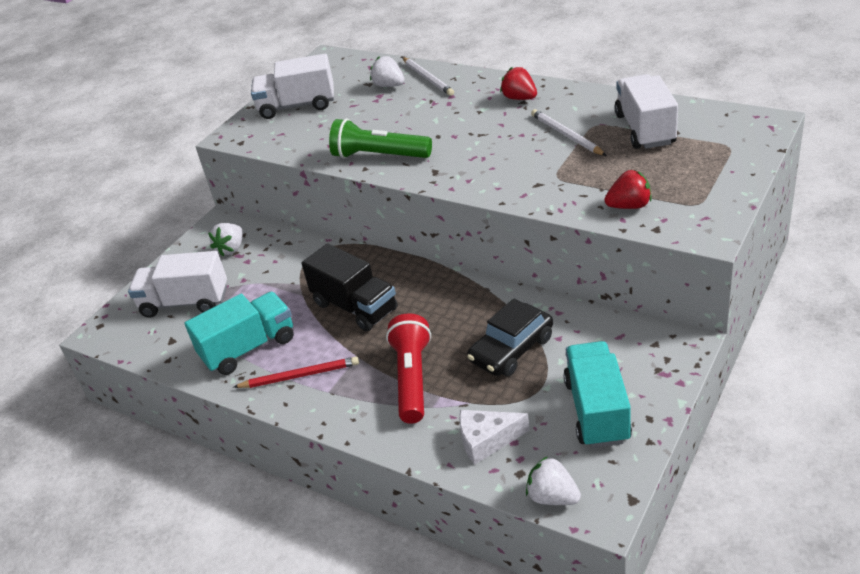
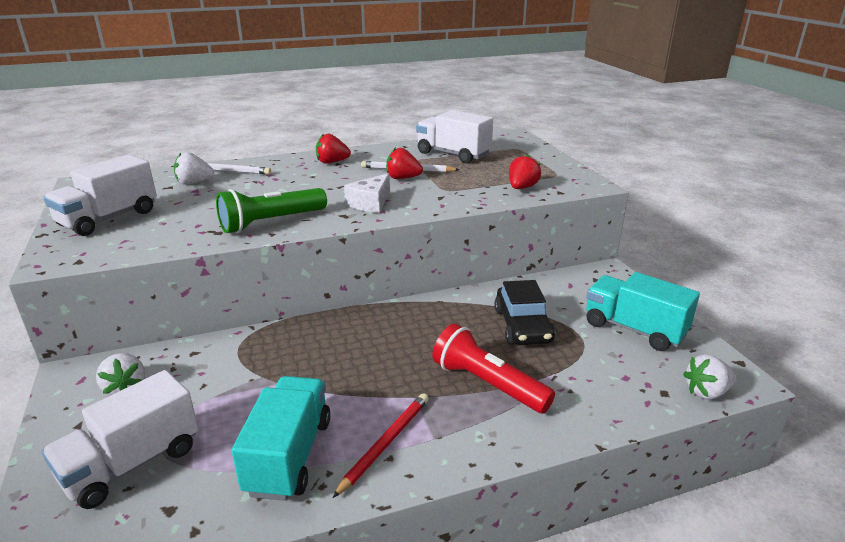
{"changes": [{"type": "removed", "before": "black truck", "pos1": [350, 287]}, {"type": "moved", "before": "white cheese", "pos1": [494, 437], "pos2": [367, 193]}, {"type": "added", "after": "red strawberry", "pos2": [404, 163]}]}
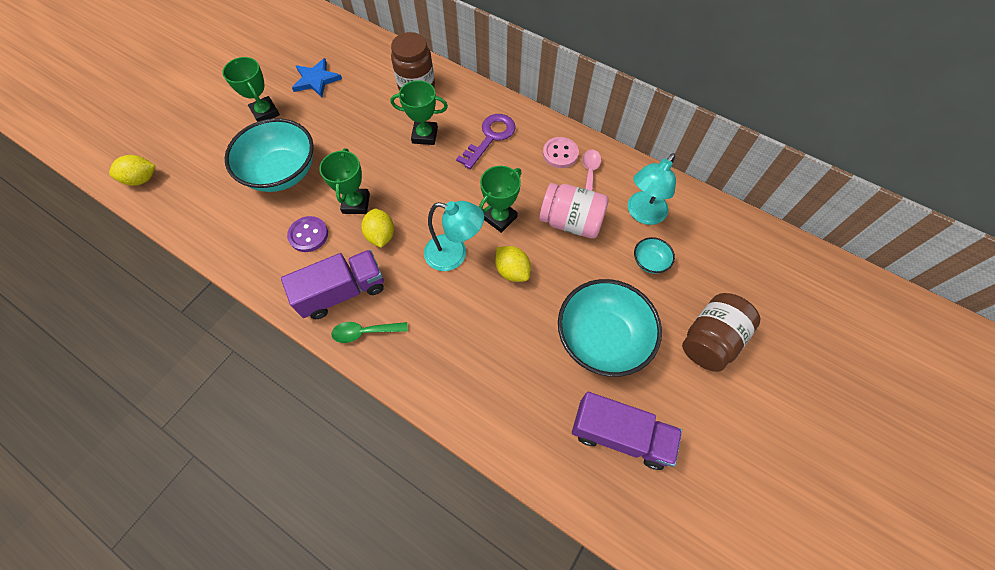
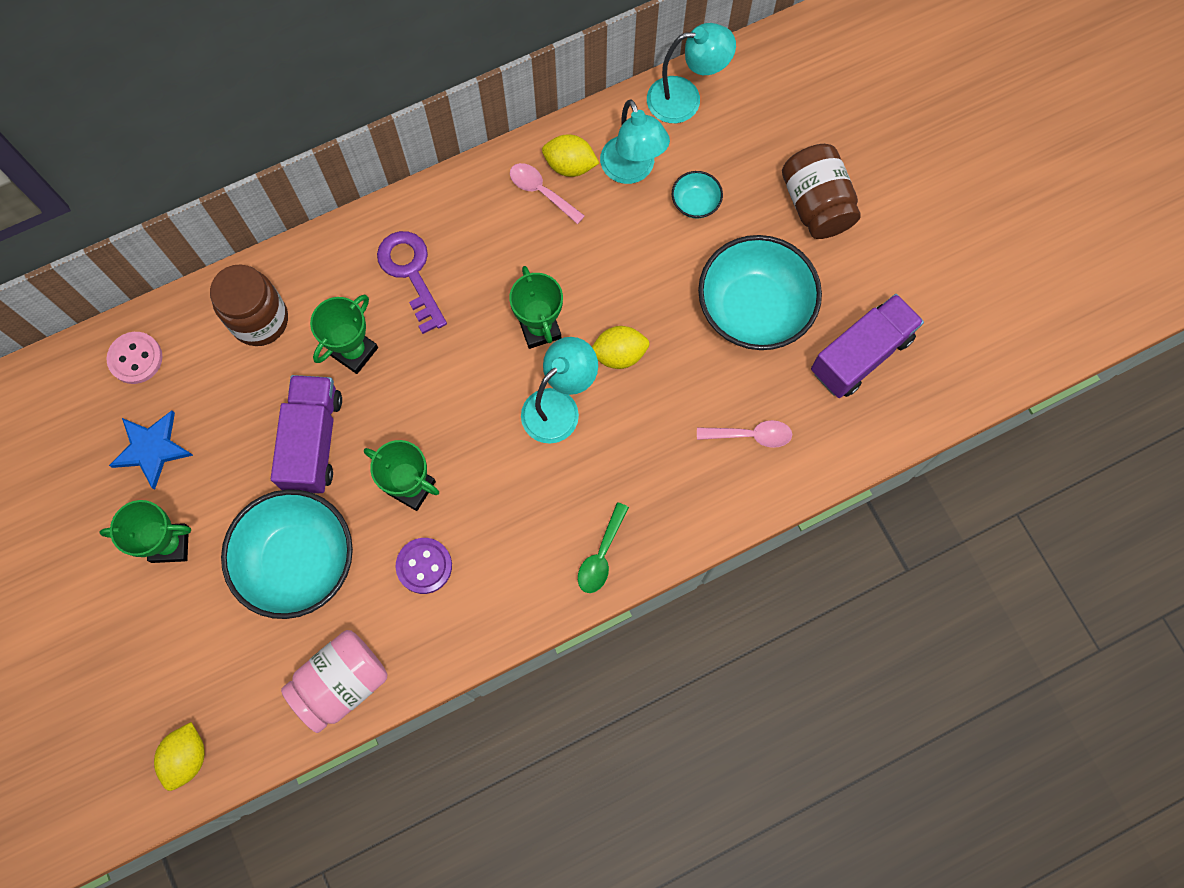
{"changes": [{"type": "moved", "before": "pink button", "pos1": [561, 152], "pos2": [134, 358]}, {"type": "moved", "before": "pink jar", "pos1": [574, 211], "pos2": [334, 681]}, {"type": "moved", "before": "yellow lemon", "pos1": [377, 228], "pos2": [570, 155]}, {"type": "moved", "before": "purple truck", "pos1": [332, 284], "pos2": [306, 434]}, {"type": "added", "after": "turquoise lamp", "pos2": [691, 73]}, {"type": "added", "after": "pink spoon", "pos2": [744, 434]}]}
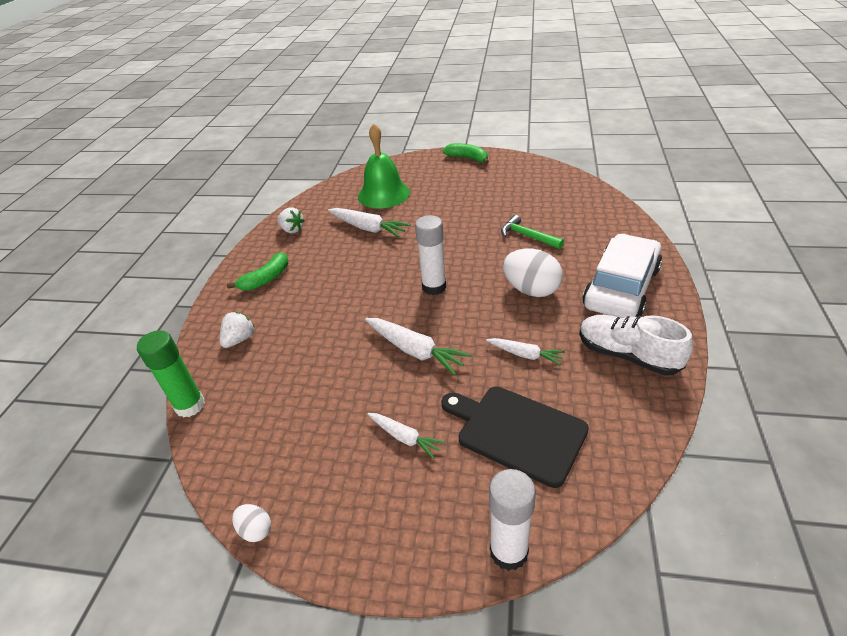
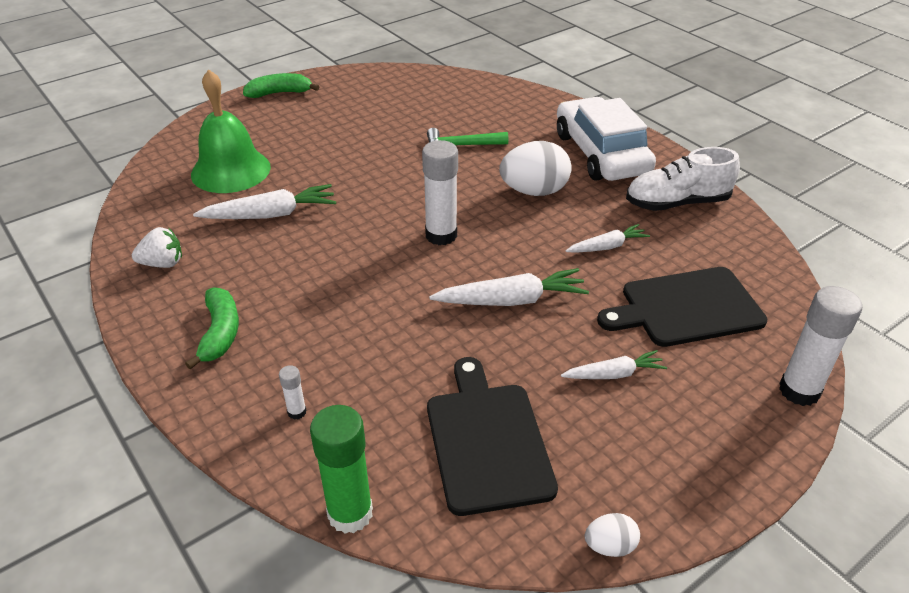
{"changes": [{"type": "replaced", "before": "white strawberry", "after": "white glue stick", "pos1": [237, 330], "pos2": [293, 392]}, {"type": "added", "after": "black cutting board", "pos2": [492, 436]}]}
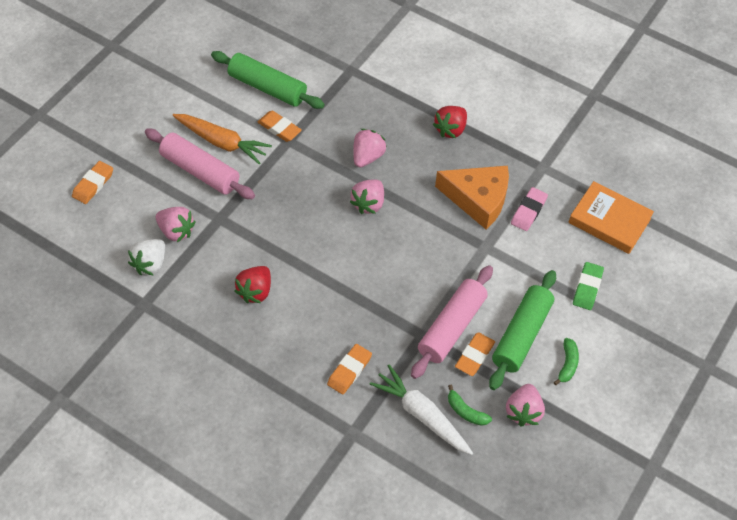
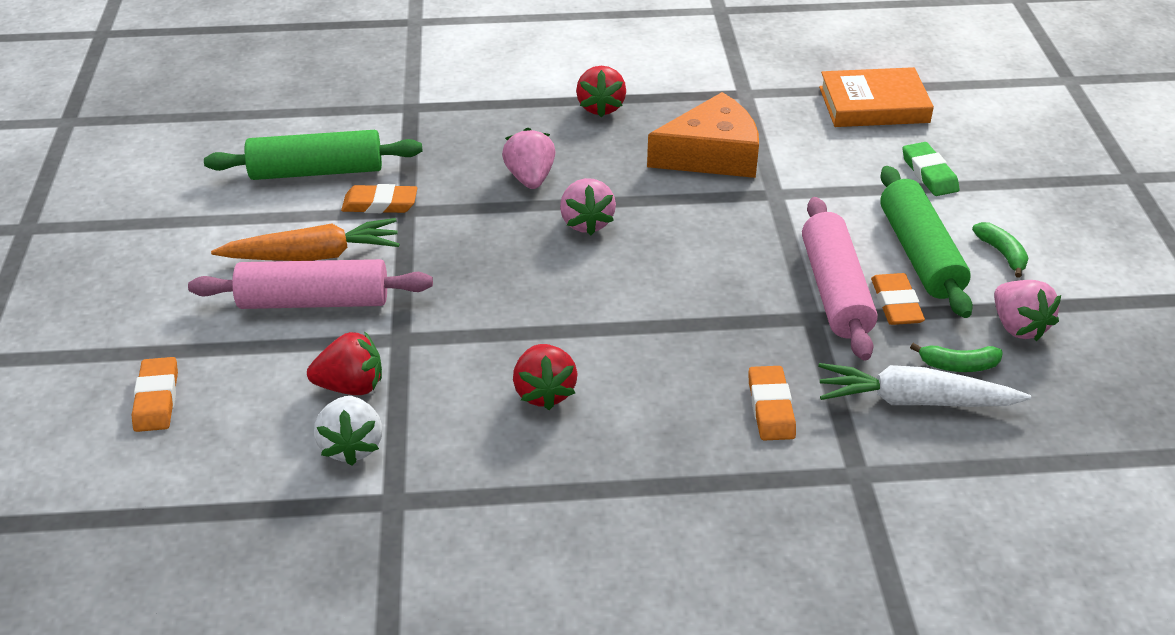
{"changes": [{"type": "removed", "before": "pink eraser", "pos1": [529, 209]}, {"type": "recoloured", "before": "pink strawberry", "after": "red strawberry", "pos1": [176, 224], "pos2": [344, 363]}]}
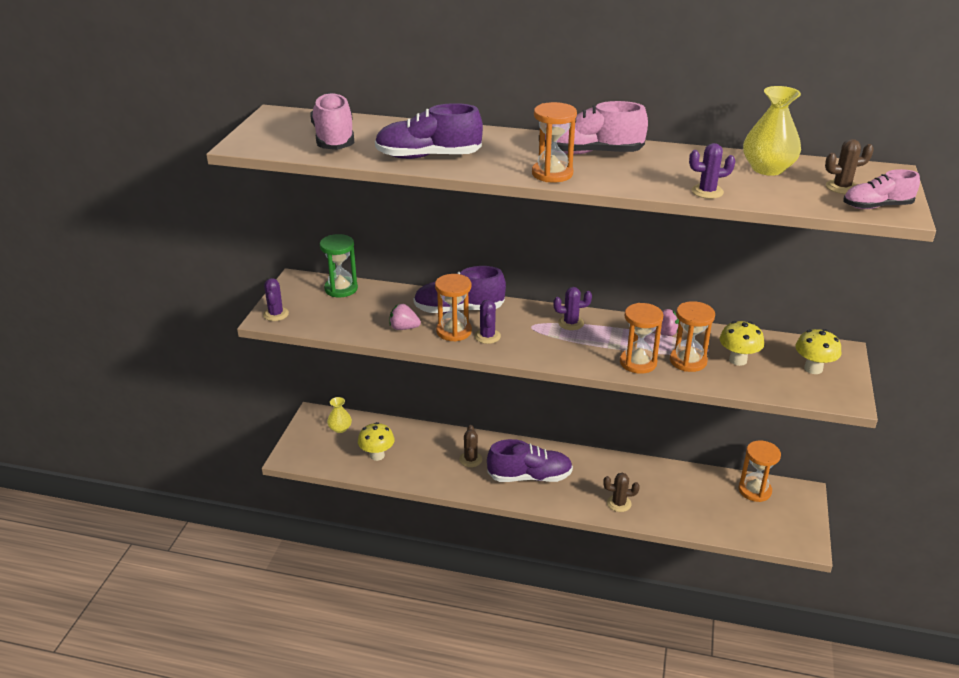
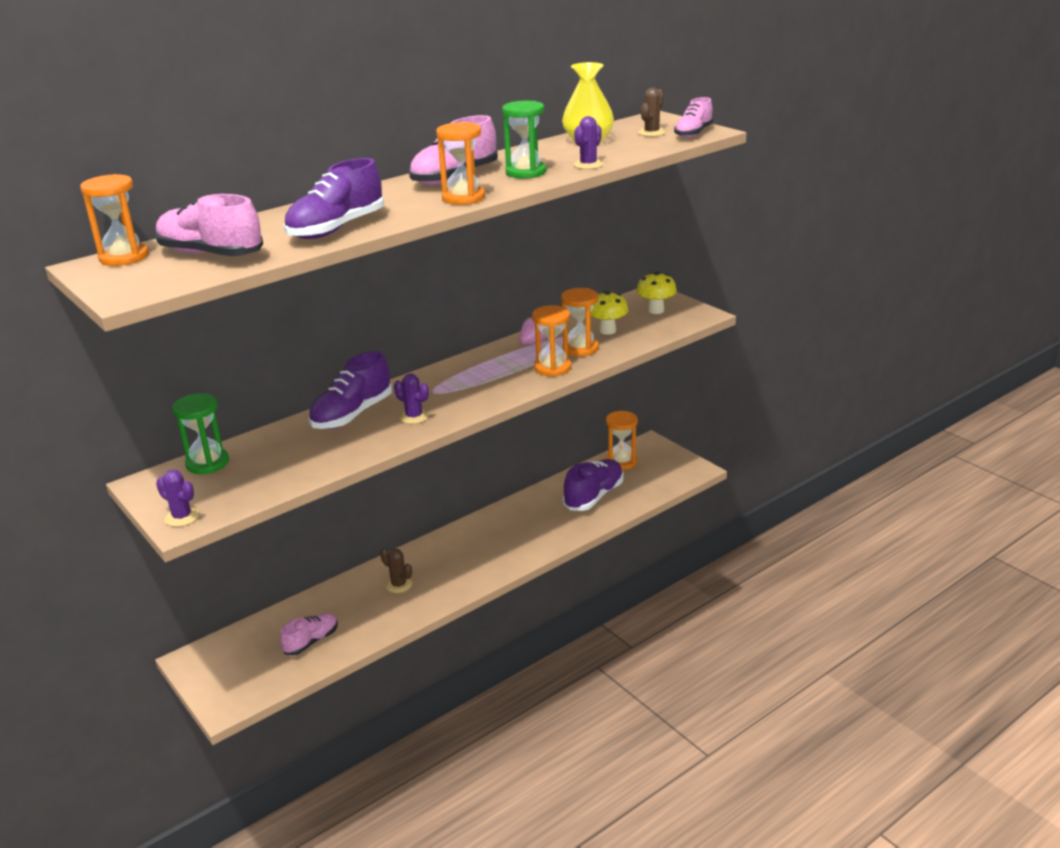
{"changes": [{"type": "moved", "before": "orange hourglass", "pos1": [453, 308], "pos2": [114, 220]}, {"type": "removed", "before": "purple cactus", "pos1": [572, 308]}, {"type": "removed", "before": "pink strawberry", "pos1": [405, 317]}, {"type": "removed", "before": "yellow vase", "pos1": [339, 415]}, {"type": "replaced", "before": "yellow mushroom", "after": "pink shoe", "pos1": [376, 441], "pos2": [309, 634]}, {"type": "moved", "before": "purple shoe", "pos1": [530, 460], "pos2": [593, 485]}, {"type": "removed", "before": "brown cactus", "pos1": [621, 492]}, {"type": "added", "after": "green hourglass", "pos2": [524, 140]}]}
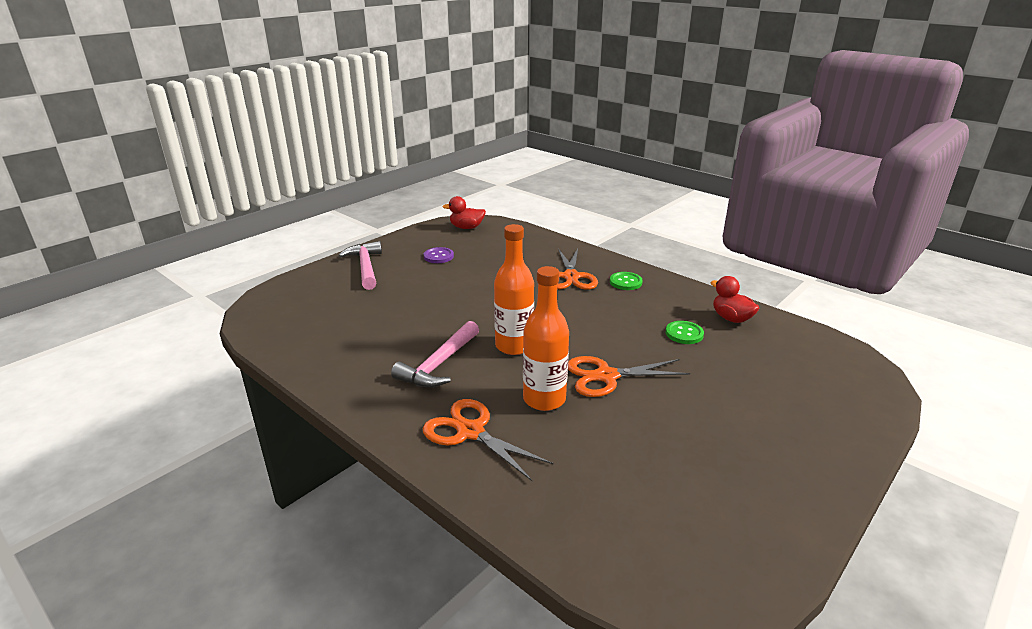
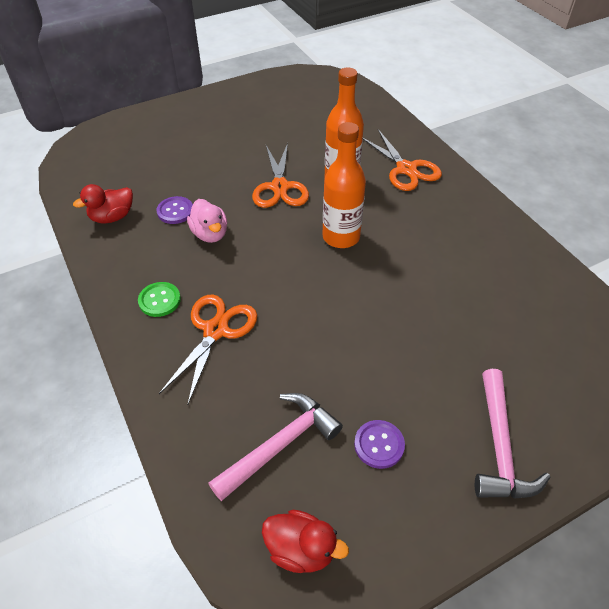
{"changes": [{"type": "turned", "before": "red duck", "pos1": [735, 299], "pos2": [103, 204], "turn": 75}, {"type": "moved", "before": "pink hammer", "pos1": [435, 354], "pos2": [275, 447]}, {"type": "recoloured", "before": "green button", "after": "purple button", "pos1": [685, 332], "pos2": [175, 210]}, {"type": "turned", "before": "orange scissors", "pos1": [629, 376], "pos2": [280, 175], "turn": 75}, {"type": "added", "after": "pink duck", "pos2": [207, 221]}]}
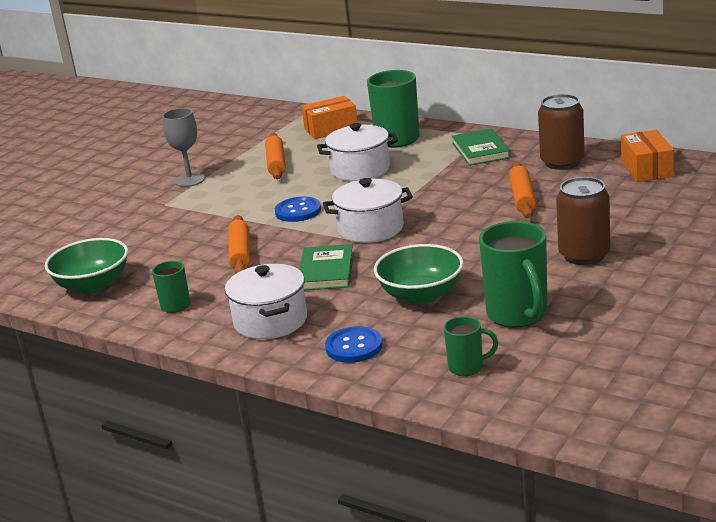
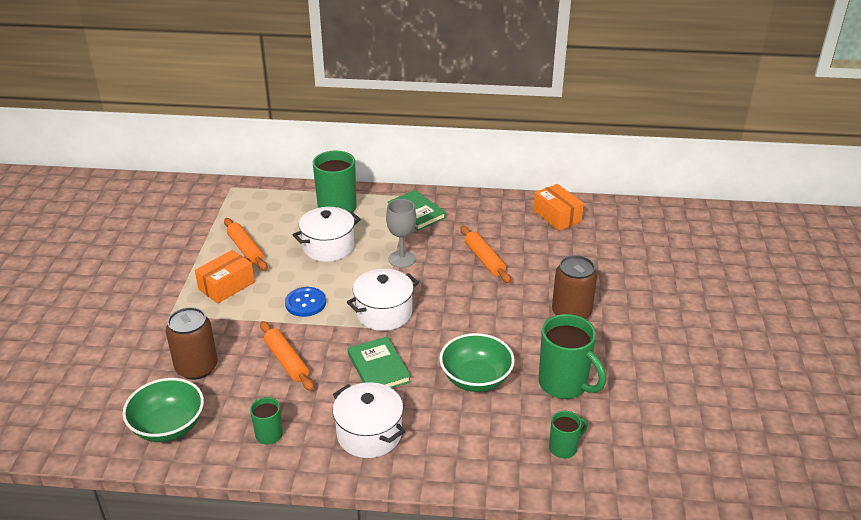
{"changes": [{"type": "moved", "before": "brown can", "pos1": [561, 132], "pos2": [192, 343]}, {"type": "moved", "before": "orange box", "pos1": [329, 117], "pos2": [225, 277]}, {"type": "moved", "before": "grey goblet", "pos1": [183, 147], "pos2": [401, 233]}, {"type": "removed", "before": "blue button", "pos1": [354, 344]}]}
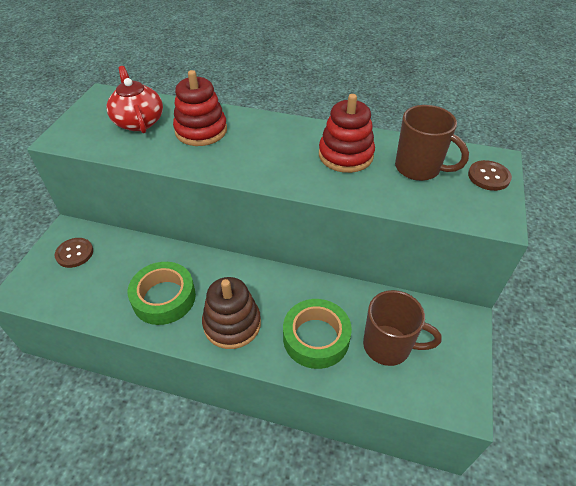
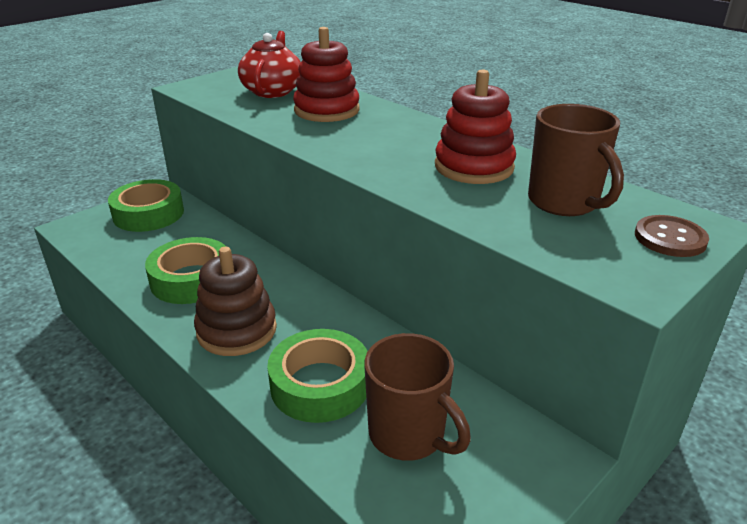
{"changes": [{"type": "replaced", "before": "brown button", "after": "green tape", "pos1": [73, 253], "pos2": [146, 205]}]}
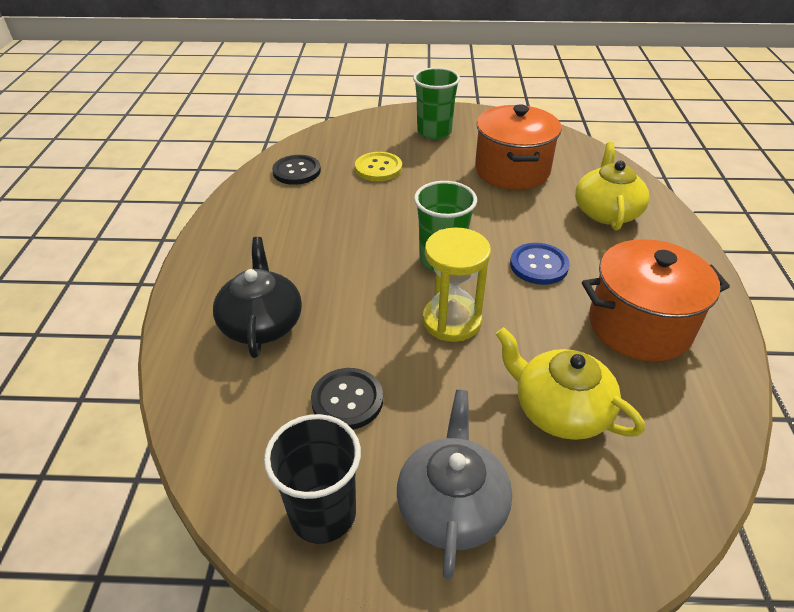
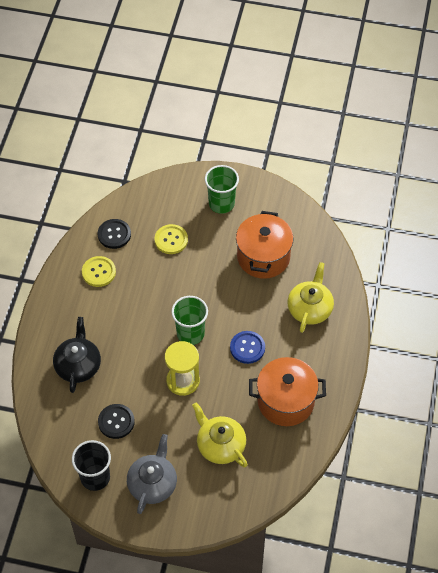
{"changes": [{"type": "added", "after": "yellow button", "pos2": [99, 271]}]}
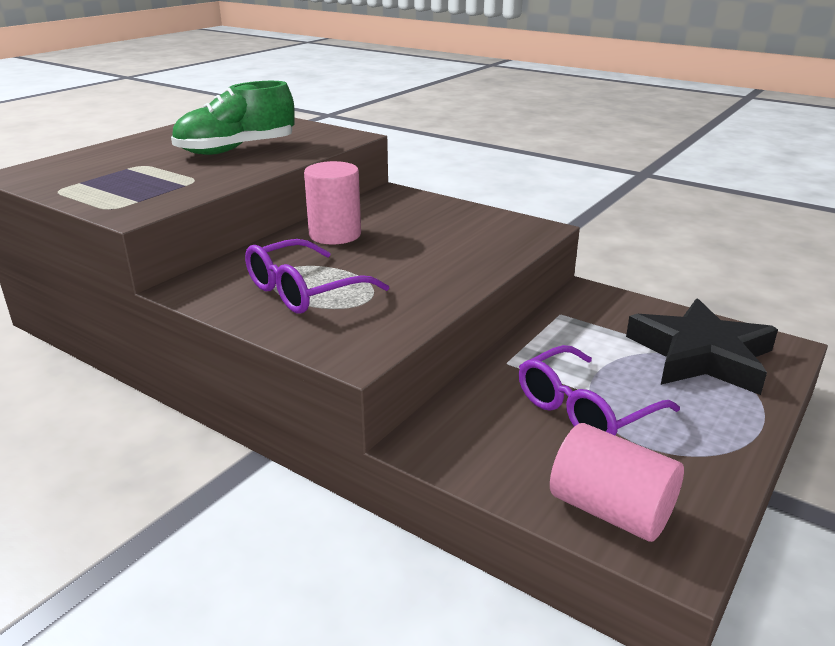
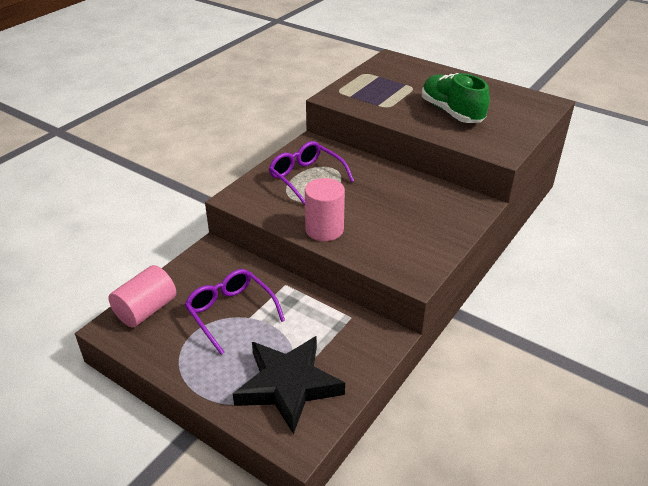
{"changes": [{"type": "moved", "before": "pink cylinder", "pos1": [332, 202], "pos2": [325, 209]}]}
